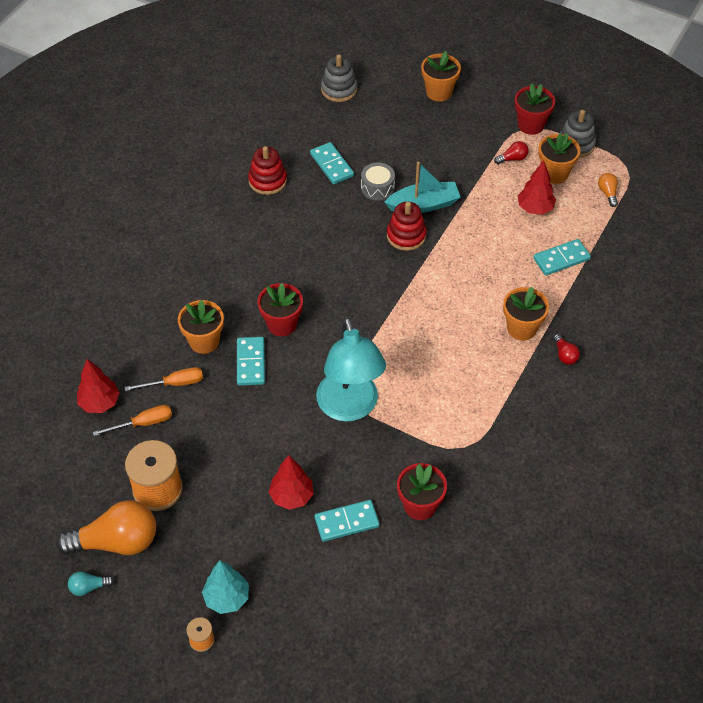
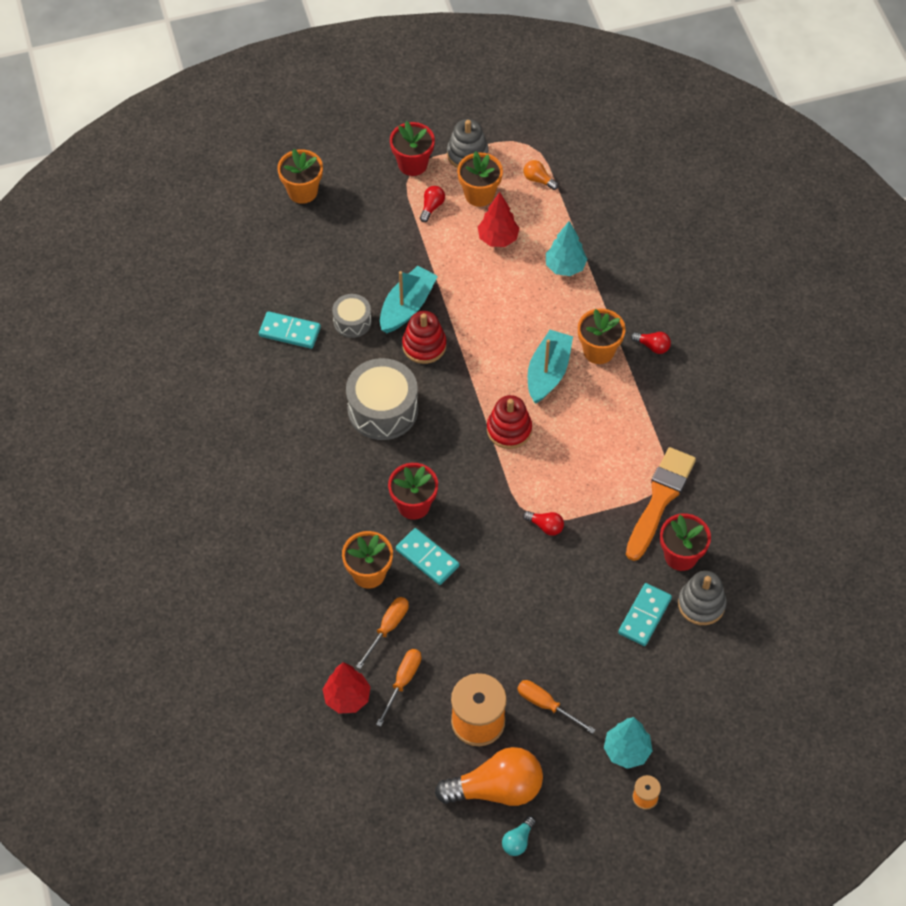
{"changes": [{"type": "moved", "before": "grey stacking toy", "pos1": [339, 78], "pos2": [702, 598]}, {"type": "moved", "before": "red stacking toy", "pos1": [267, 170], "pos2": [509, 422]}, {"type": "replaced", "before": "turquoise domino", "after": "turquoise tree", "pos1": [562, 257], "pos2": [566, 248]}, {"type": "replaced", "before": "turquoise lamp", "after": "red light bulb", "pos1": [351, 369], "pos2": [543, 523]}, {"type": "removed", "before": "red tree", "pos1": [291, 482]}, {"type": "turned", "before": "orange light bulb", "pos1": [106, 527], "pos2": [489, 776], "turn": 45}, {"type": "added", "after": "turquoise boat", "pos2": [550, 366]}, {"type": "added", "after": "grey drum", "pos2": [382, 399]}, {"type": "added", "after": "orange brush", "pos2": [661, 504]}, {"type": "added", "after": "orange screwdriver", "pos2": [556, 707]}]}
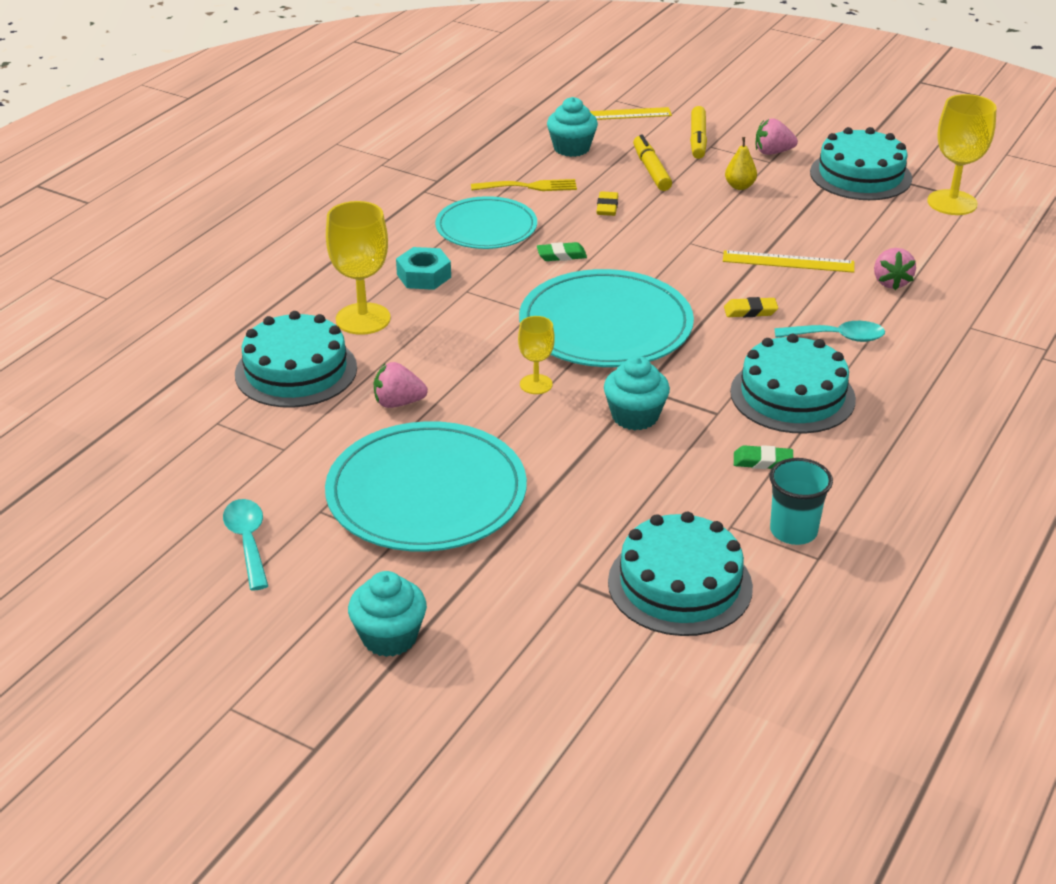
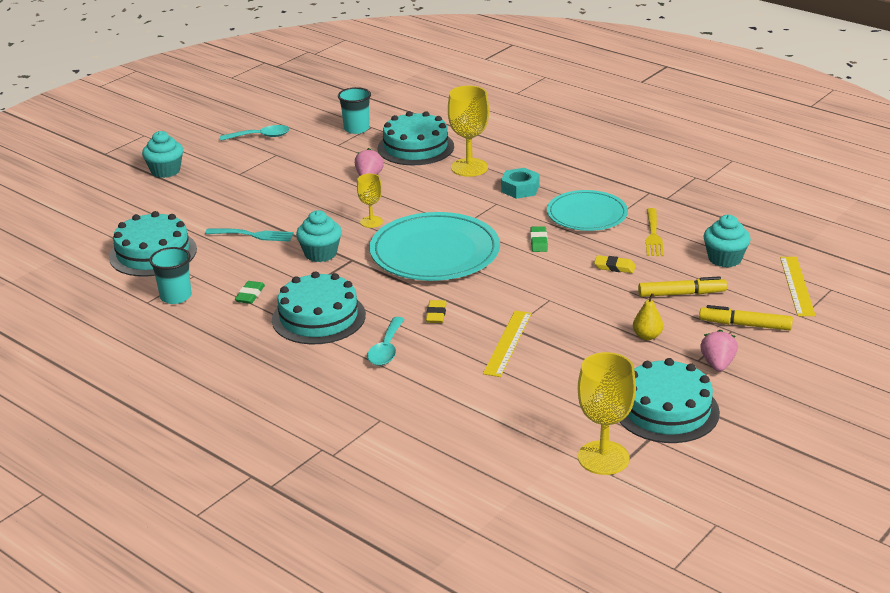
{"changes": [{"type": "removed", "before": "pink strawberry", "pos1": [895, 269]}, {"type": "removed", "before": "turquoise plate", "pos1": [426, 486]}, {"type": "added", "after": "turquoise cup", "pos2": [354, 110]}, {"type": "added", "after": "turquoise fork", "pos2": [249, 235]}]}
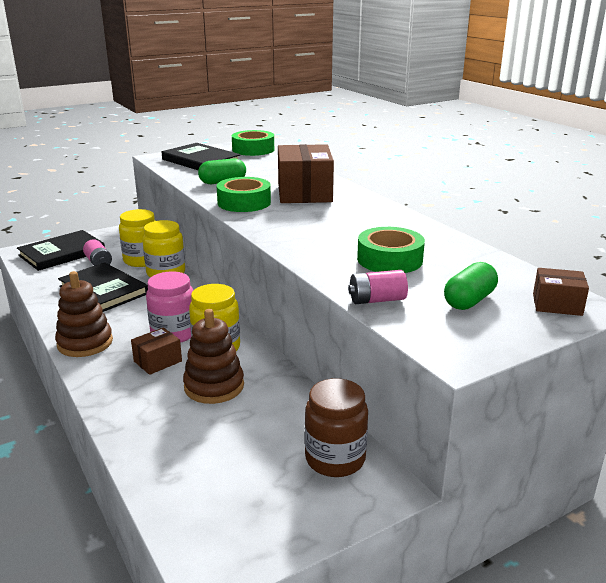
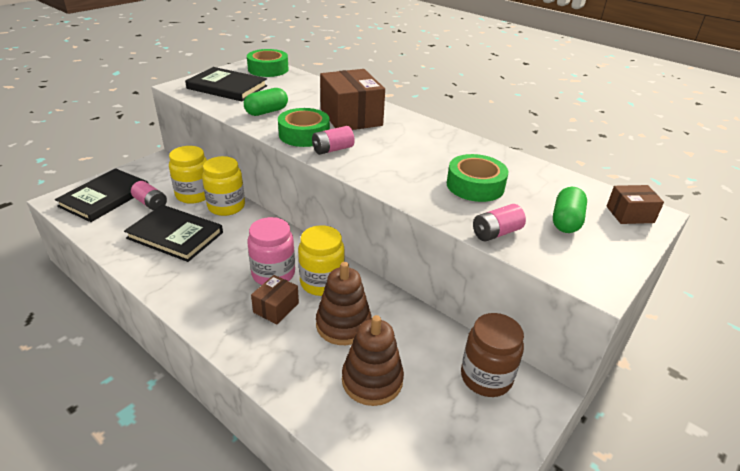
{"changes": [{"type": "moved", "before": "brown stacking toy", "pos1": [84, 314], "pos2": [373, 360]}, {"type": "added", "after": "pink battery", "pos2": [333, 140]}]}
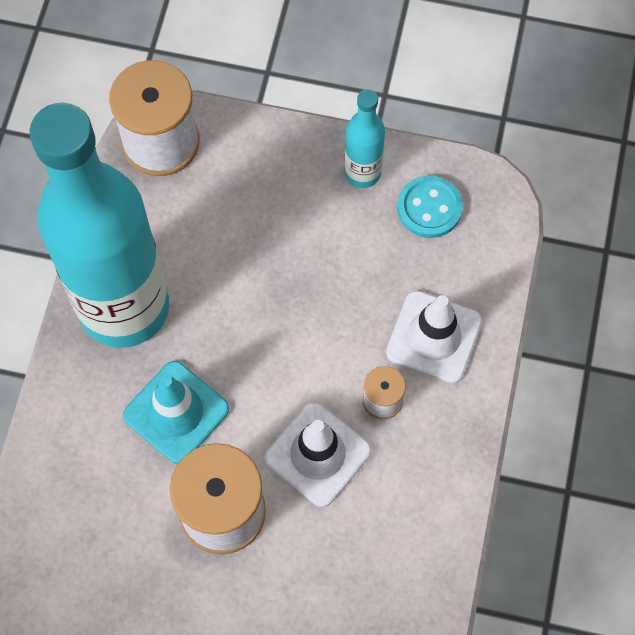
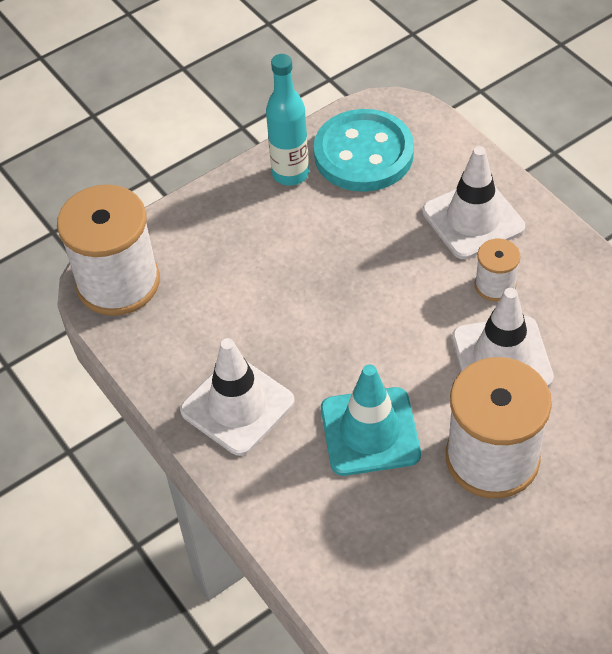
{"changes": [{"type": "replaced", "before": "turquoise bottle", "after": "white traffic cone", "pos1": [99, 225], "pos2": [237, 397]}, {"type": "resized", "before": "turquoise button", "pos1": [430, 207], "pos2": [363, 150], "scale": 1.55}]}
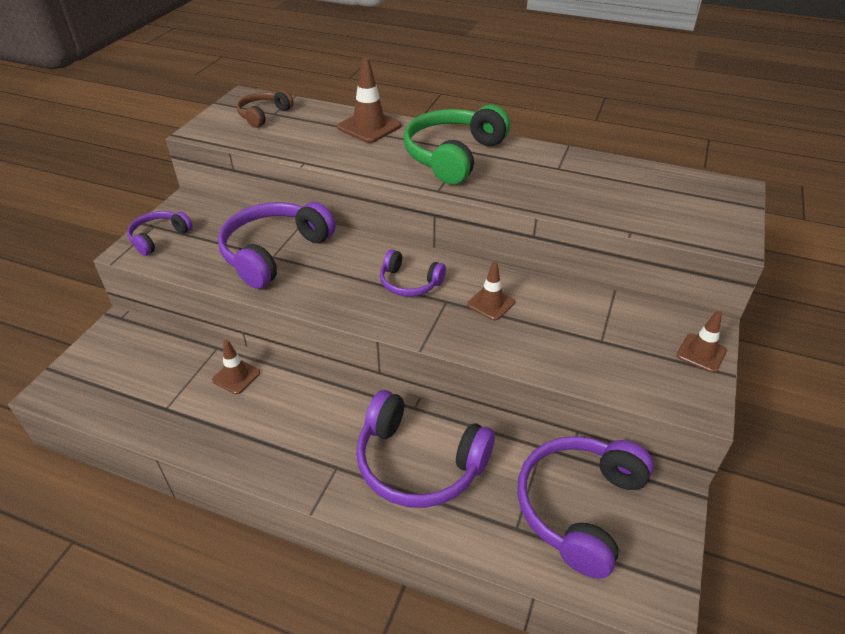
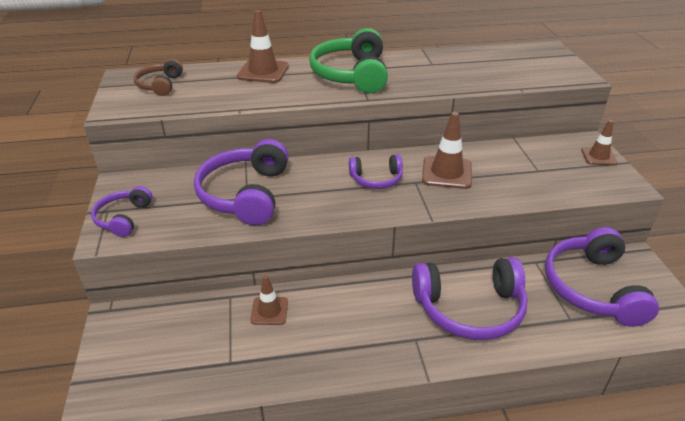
{"changes": [{"type": "resized", "before": "brown traffic cone", "pos1": [491, 291], "pos2": [447, 150], "scale": 1.58}]}
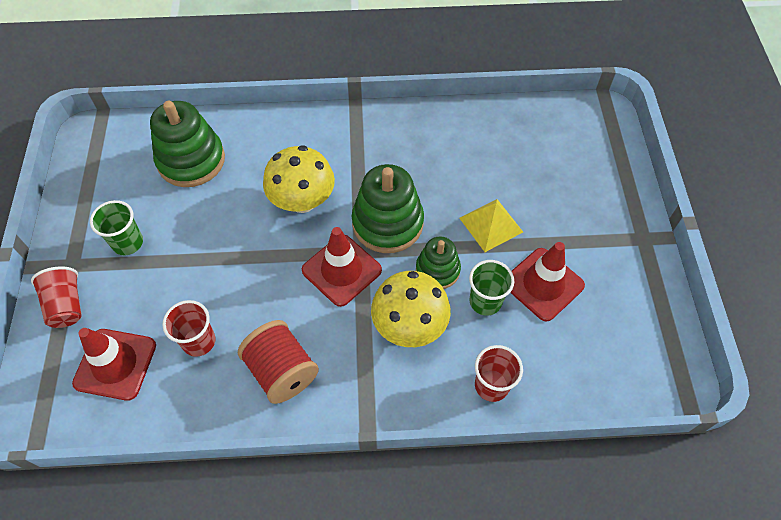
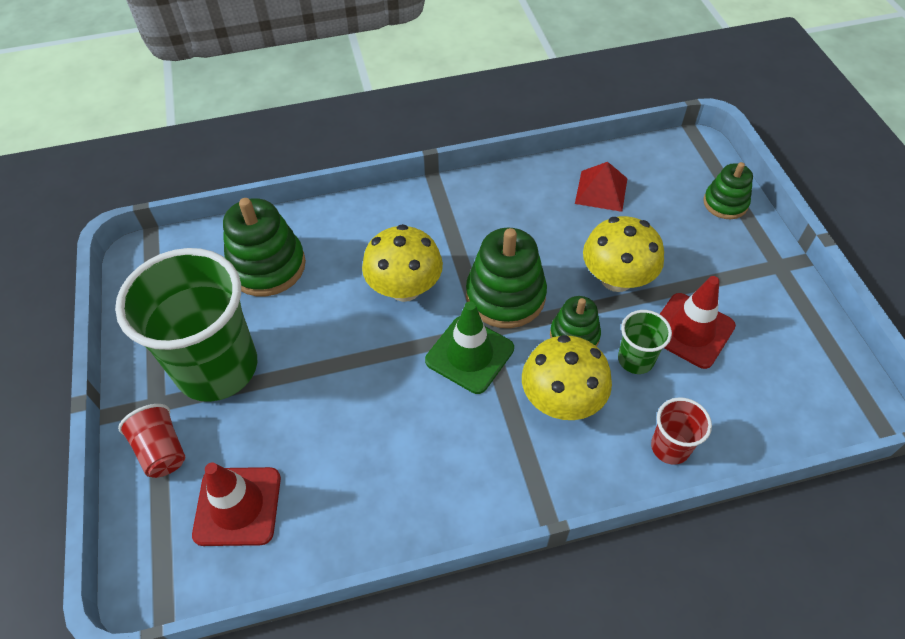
{"changes": [{"type": "replaced", "before": "yellow pyramid", "after": "yellow mushroom", "pos1": [491, 225], "pos2": [623, 254]}, {"type": "resized", "before": "green cup", "pos1": [116, 227], "pos2": [186, 325], "scale": 2.28}, {"type": "recoloured", "before": "red traffic cone", "after": "green traffic cone", "pos1": [342, 267], "pos2": [469, 347]}, {"type": "removed", "before": "red cup", "pos1": [188, 328]}, {"type": "removed", "before": "red spool", "pos1": [278, 362]}, {"type": "added", "after": "red pyramid", "pos2": [601, 187]}, {"type": "added", "after": "green stacking toy", "pos2": [728, 190]}]}
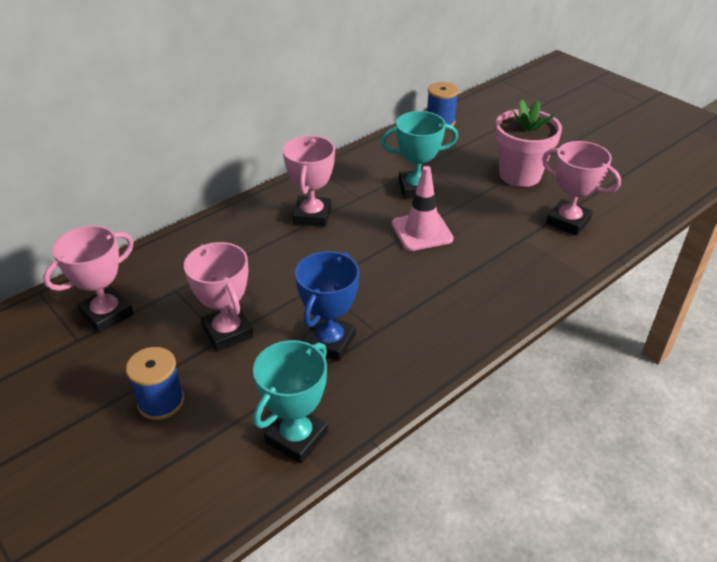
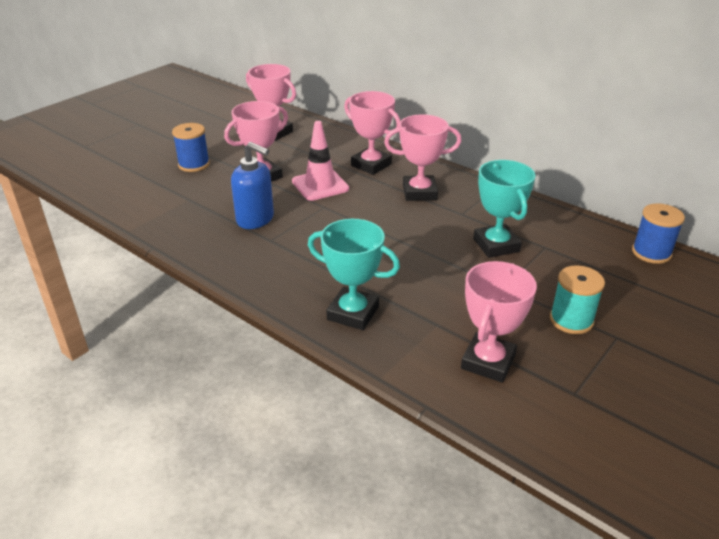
{"changes": [{"type": "replaced", "before": "pink flower pot", "after": "turquoise spool", "pos1": [528, 143], "pos2": [577, 299]}, {"type": "moved", "before": "pink traffic cone", "pos1": [423, 208], "pos2": [320, 161]}, {"type": "replaced", "before": "blue trophy", "after": "blue soap dispenser", "pos1": [327, 306], "pos2": [252, 185]}, {"type": "moved", "before": "turquoise trophy", "pos1": [290, 402], "pos2": [354, 274]}, {"type": "added", "after": "pink trophy", "pos2": [372, 133]}]}
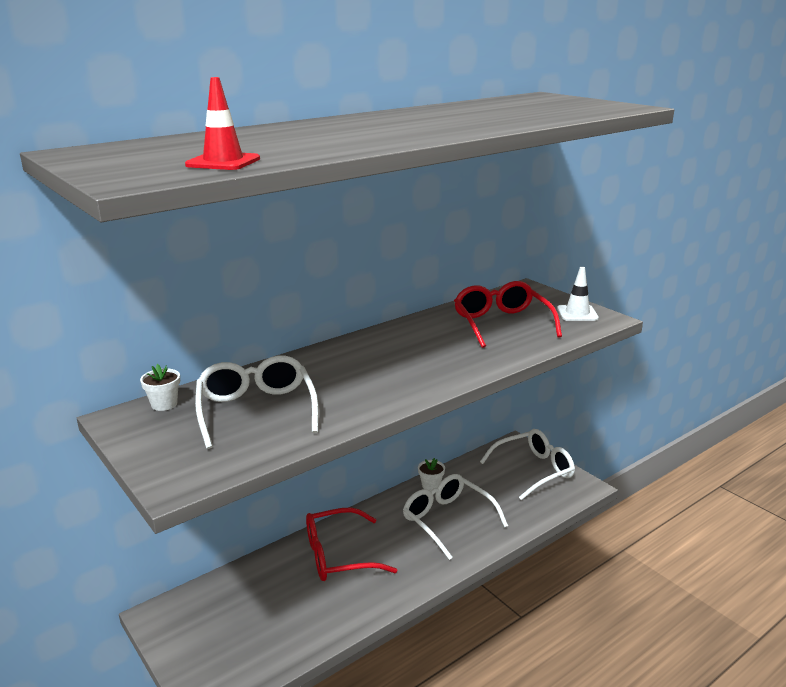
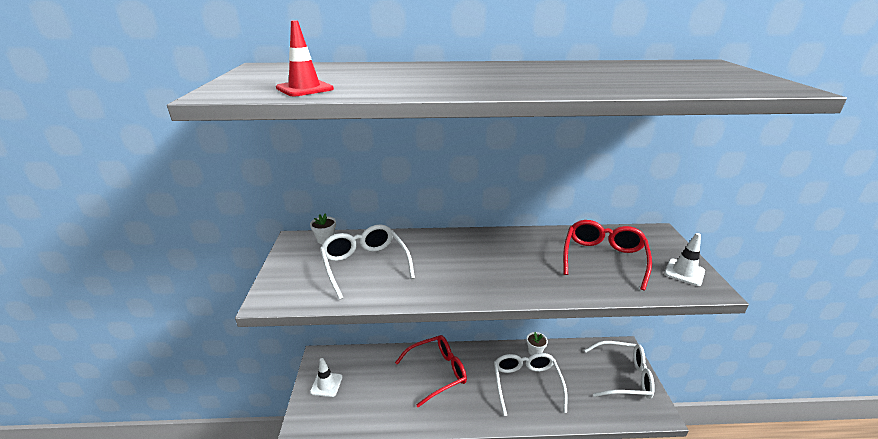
{"changes": [{"type": "turned", "before": "white glasses", "pos1": [257, 402], "pos2": [367, 262], "turn": -45}, {"type": "turned", "before": "red glasses", "pos1": [351, 544], "pos2": [431, 371], "turn": 135}, {"type": "added", "after": "white traffic cone", "pos2": [326, 377]}]}
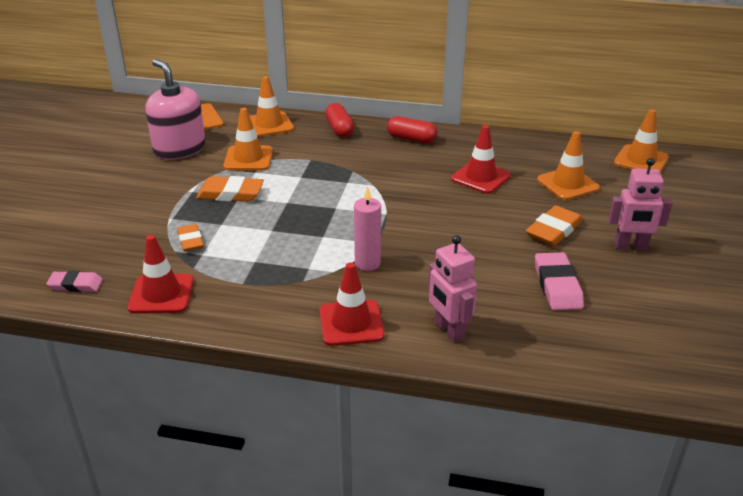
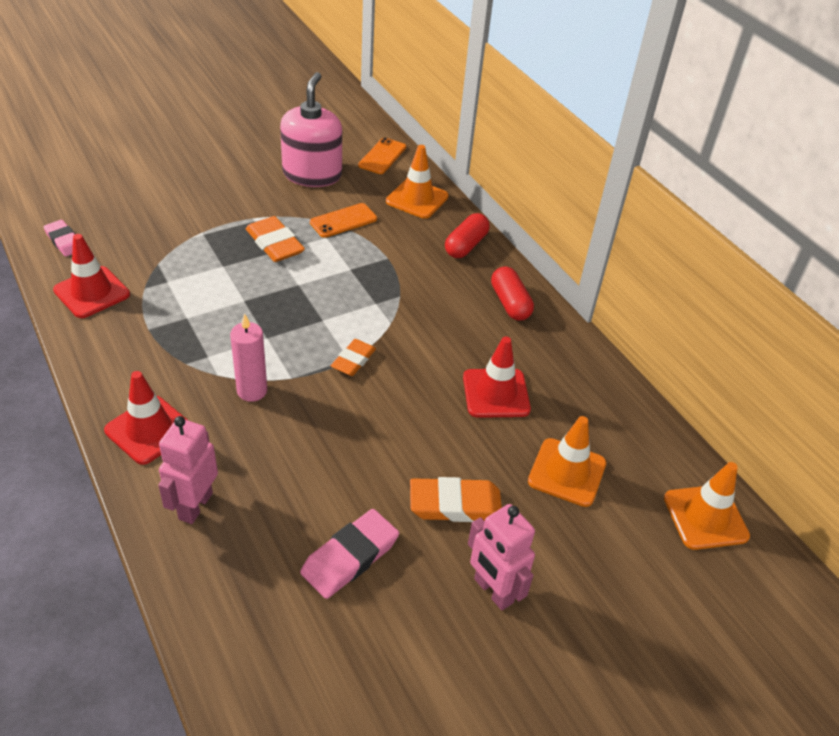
{"changes": [{"type": "replaced", "before": "orange traffic cone", "after": "orange phone", "pos1": [248, 139], "pos2": [343, 220]}, {"type": "moved", "before": "orange eraser", "pos1": [190, 238], "pos2": [353, 357]}]}
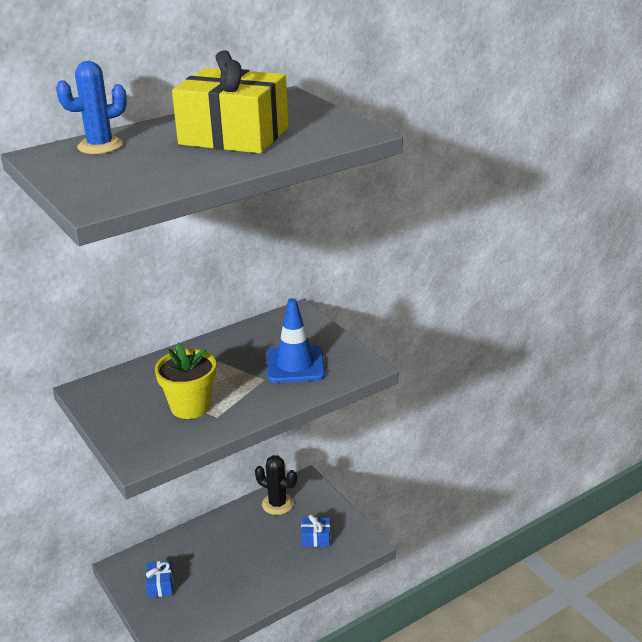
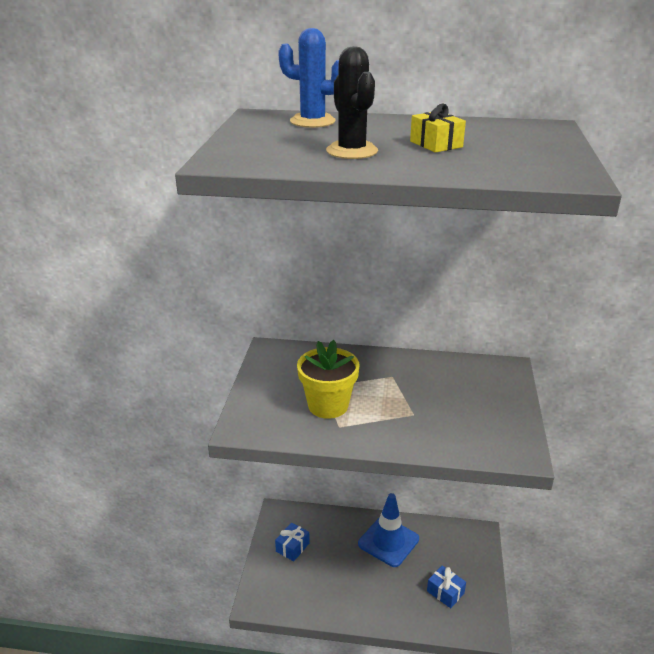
{"changes": [{"type": "resized", "before": "yellow gift", "pos1": [230, 101], "pos2": [438, 128], "scale": 0.42}, {"type": "moved", "before": "blue traffic cone", "pos1": [296, 340], "pos2": [388, 530]}, {"type": "moved", "before": "black cactus", "pos1": [276, 485], "pos2": [352, 102]}]}
